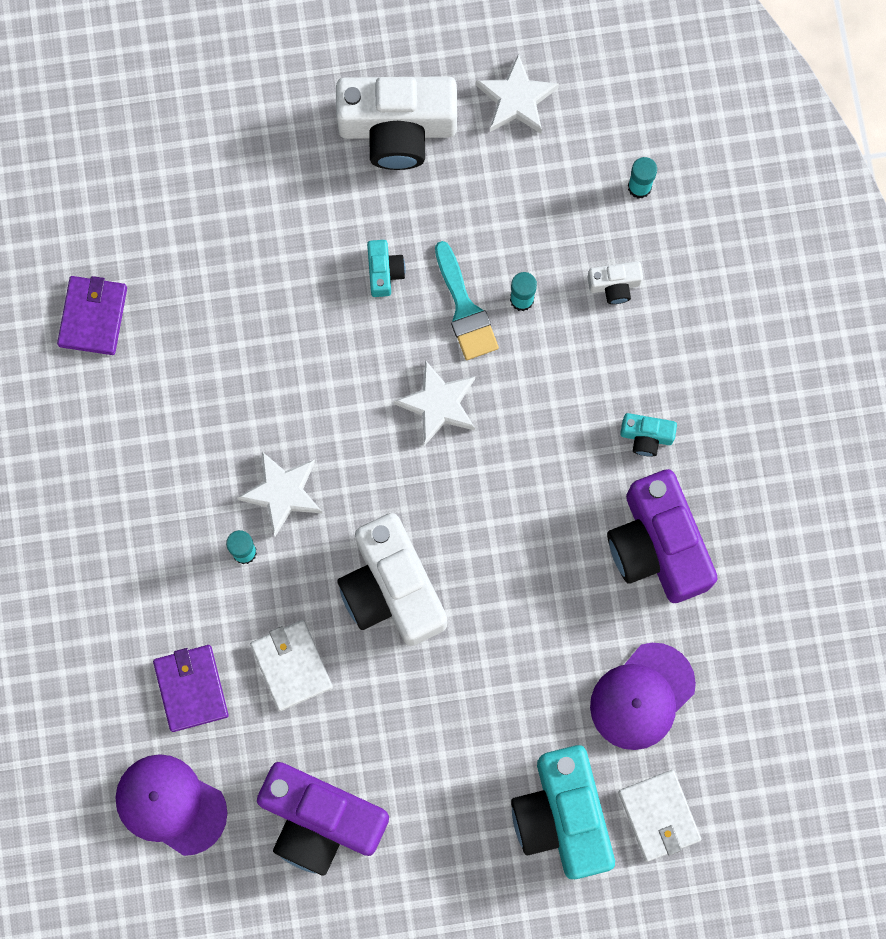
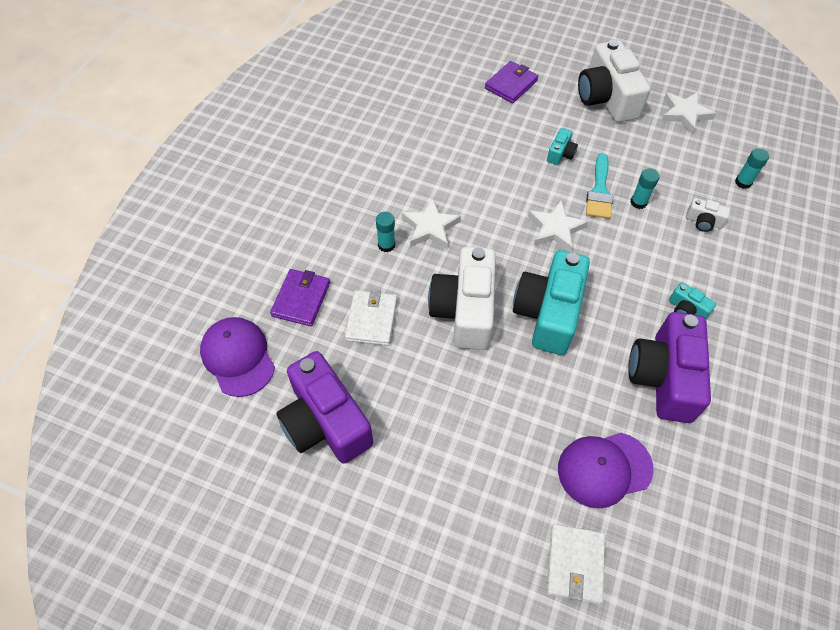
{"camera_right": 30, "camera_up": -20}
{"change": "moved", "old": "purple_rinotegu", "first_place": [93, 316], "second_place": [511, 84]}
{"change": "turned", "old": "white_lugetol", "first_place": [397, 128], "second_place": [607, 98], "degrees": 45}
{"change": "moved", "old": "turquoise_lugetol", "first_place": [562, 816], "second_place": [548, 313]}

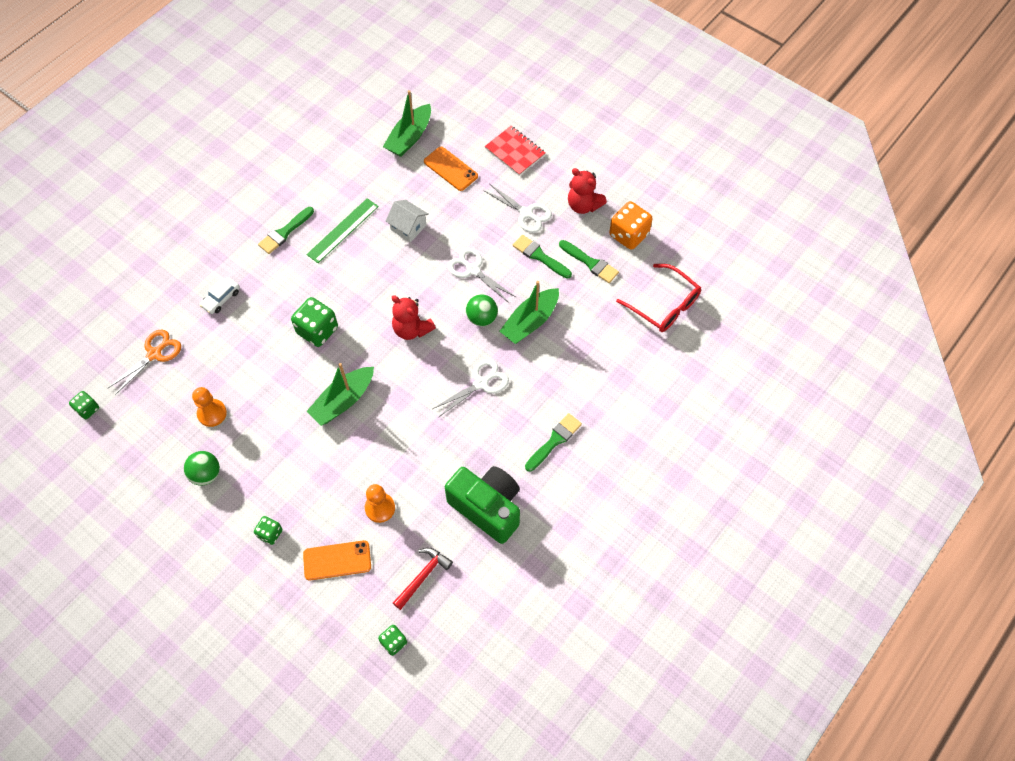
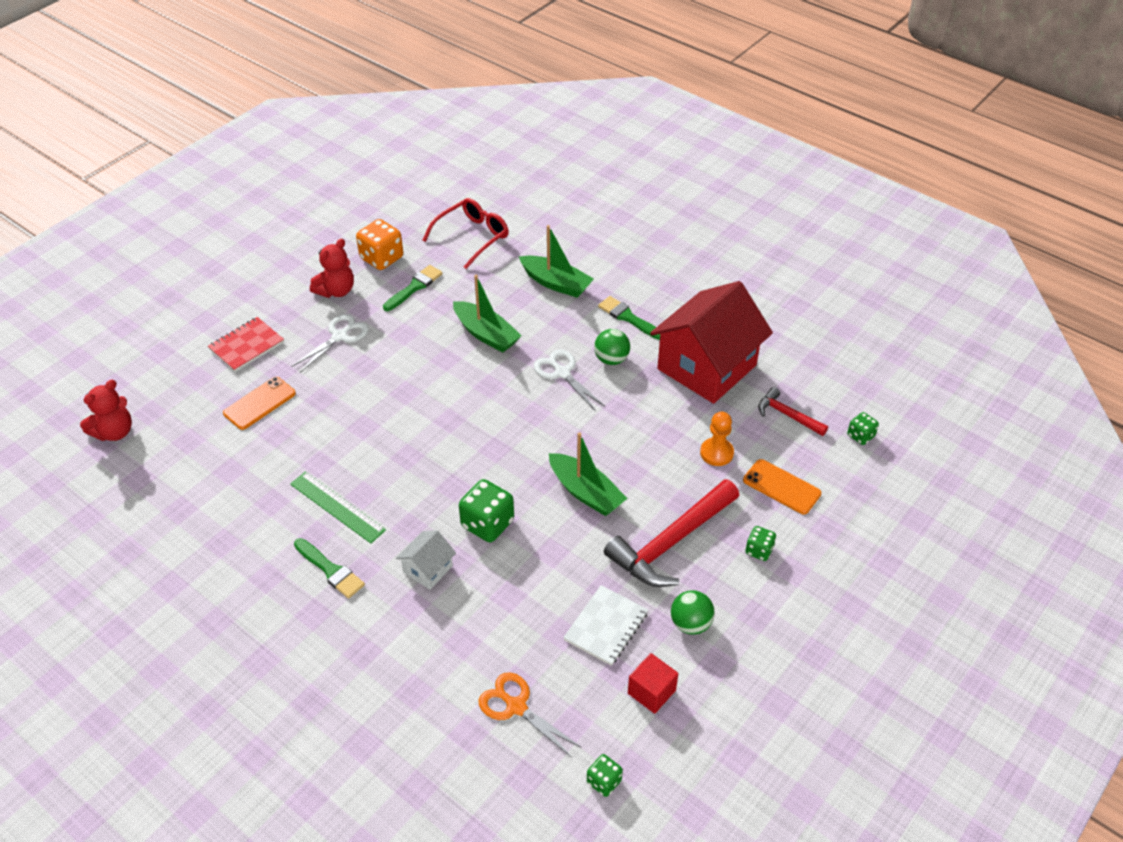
{"camera_right": -90, "camera_up": -15}
{"change": "replaced", "old": "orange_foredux", "new": "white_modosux", "first_place": [212, 413], "second_place": [606, 626]}
{"change": "removed", "old": "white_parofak", "first_place": [221, 298]}
{"change": "turned", "old": "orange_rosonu", "first_place": [337, 560], "second_place": [781, 487], "degrees": -45}
{"change": "moved", "old": "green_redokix", "first_place": [409, 137], "second_place": [556, 283]}
{"change": "moved", "old": "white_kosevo", "first_place": [408, 227], "second_place": [428, 569]}
{"change": "moved", "old": "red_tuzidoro", "first_place": [412, 329], "second_place": [114, 432]}
{"change": "replaced", "old": "green_lugetol", "new": "red_kosevo", "first_place": [487, 508], "second_place": [706, 367]}
{"change": "removed", "old": "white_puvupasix", "first_place": [473, 270]}
{"change": "moved", "old": "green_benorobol", "first_place": [482, 318], "second_place": [611, 359]}
{"change": "removed", "old": "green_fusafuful", "first_place": [539, 256]}
{"change": "added", "new": "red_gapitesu", "second_place": [671, 543]}
{"change": "added", "new": "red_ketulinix", "second_place": [651, 692]}

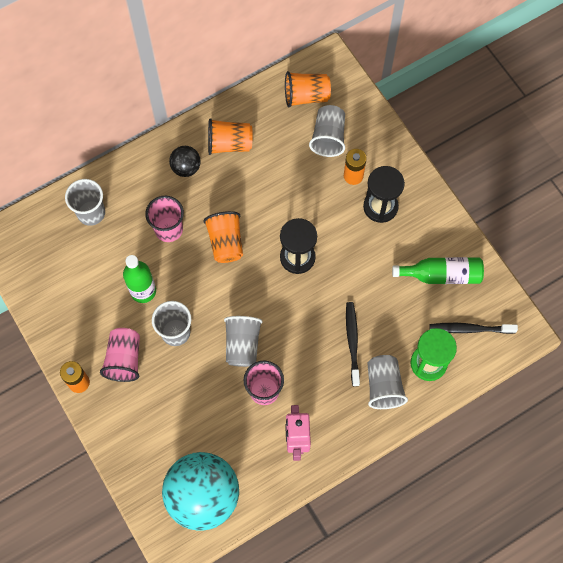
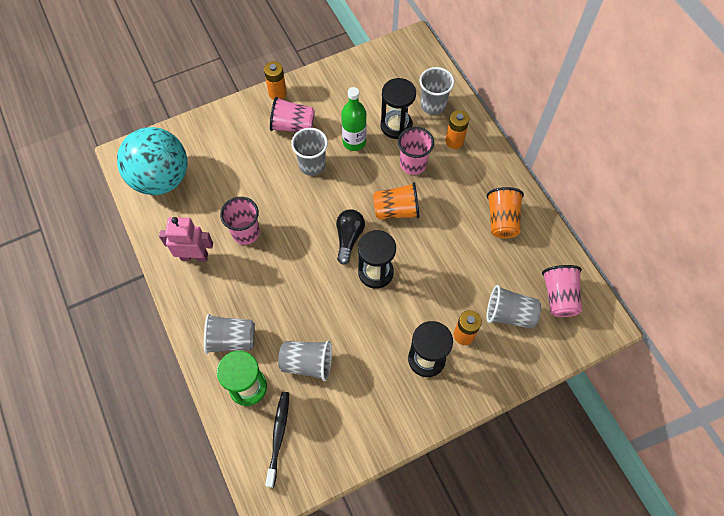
{"camera_right": 95, "camera_up": -5}
{"change": "removed", "old": "black_benorobol", "first_place": [186, 168]}
{"change": "moved", "old": "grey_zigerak", "first_place": [242, 345], "second_place": [307, 363]}
{"change": "recoloured", "old": "orange_zigerak", "new": "pink_zigerak", "first_place": [306, 96], "second_place": [559, 296]}
{"change": "removed", "old": "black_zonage", "first_place": [352, 342]}
{"change": "removed", "old": "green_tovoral", "first_place": [441, 275]}
{"change": "added", "new": "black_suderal", "second_place": [349, 238]}
{"change": "added", "new": "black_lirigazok", "second_place": [396, 126]}
{"change": "added", "new": "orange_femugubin", "second_place": [454, 141]}

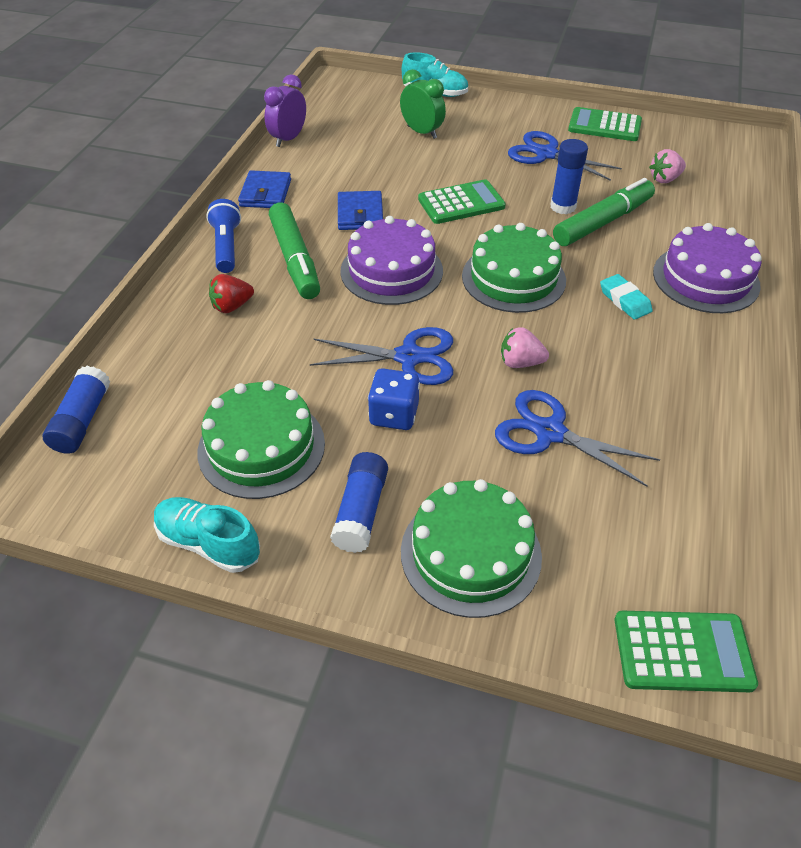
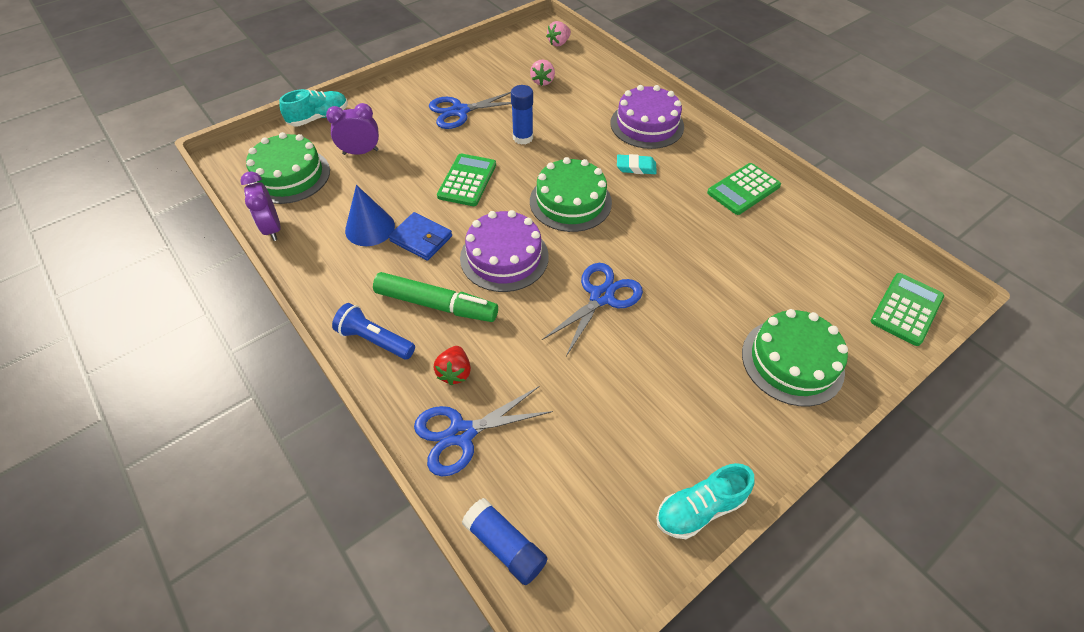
{"camera_right": -55, "camera_up": 5}
{"change": "moved", "old": "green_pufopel", "first_place": [261, 447], "second_place": [289, 176]}
{"change": "removed", "old": "blue_rinotegu", "first_place": [265, 193]}
{"change": "removed", "old": "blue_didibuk", "first_place": [361, 511]}
{"change": "removed", "old": "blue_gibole", "first_place": [394, 414]}
{"change": "recoloured", "old": "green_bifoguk", "new": "purple_bifoguk", "first_place": [422, 132], "second_place": [360, 152]}
{"change": "moved", "old": "blue_puvupasix", "first_place": [549, 432], "second_place": [461, 433]}
{"change": "moved", "old": "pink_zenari", "first_place": [520, 363], "second_place": [559, 43]}
{"change": "removed", "old": "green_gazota", "first_place": [602, 222]}
{"change": "moved", "old": "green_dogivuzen", "first_place": [604, 126], "second_place": [743, 189]}
{"change": "added", "new": "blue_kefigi", "second_place": [370, 228]}

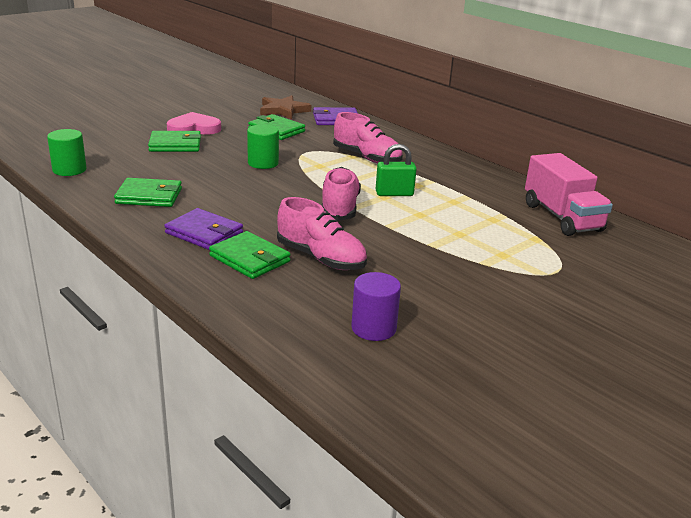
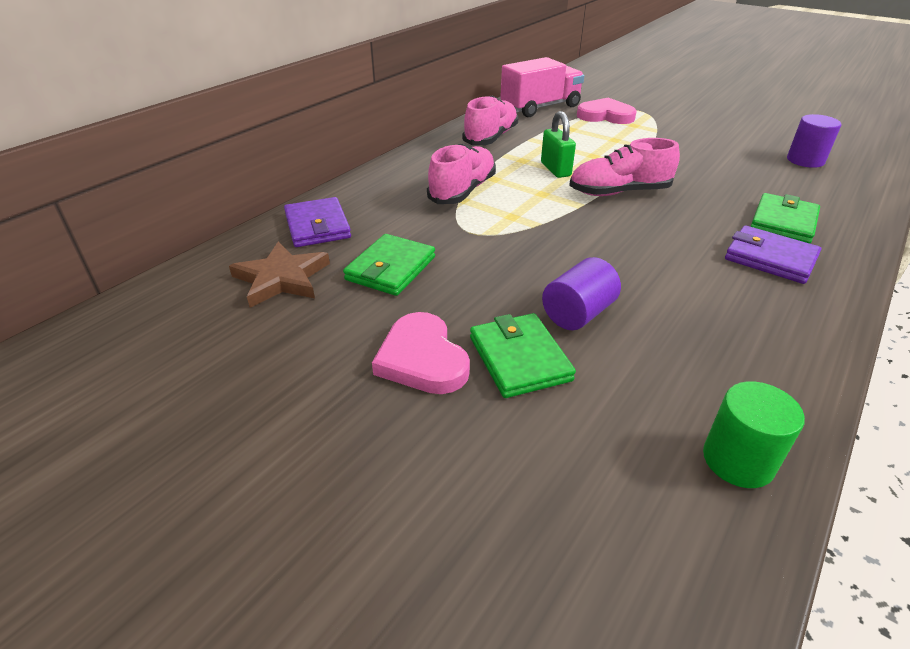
{"camera_right": -100, "camera_up": 10}
{"change": "removed", "old": "green_rinotegu", "first_place": [149, 196]}
{"change": "turned", "old": "purple_rinotegu", "first_place": [204, 233], "second_place": [770, 258], "degrees": -75}
{"change": "removed", "old": "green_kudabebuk", "first_place": [263, 163]}
{"change": "moved", "old": "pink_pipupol", "first_place": [321, 258], "second_place": [491, 138]}
{"change": "added", "new": "purple_kudabebuk", "second_place": [578, 314]}
{"change": "added", "new": "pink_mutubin", "second_place": [605, 116]}

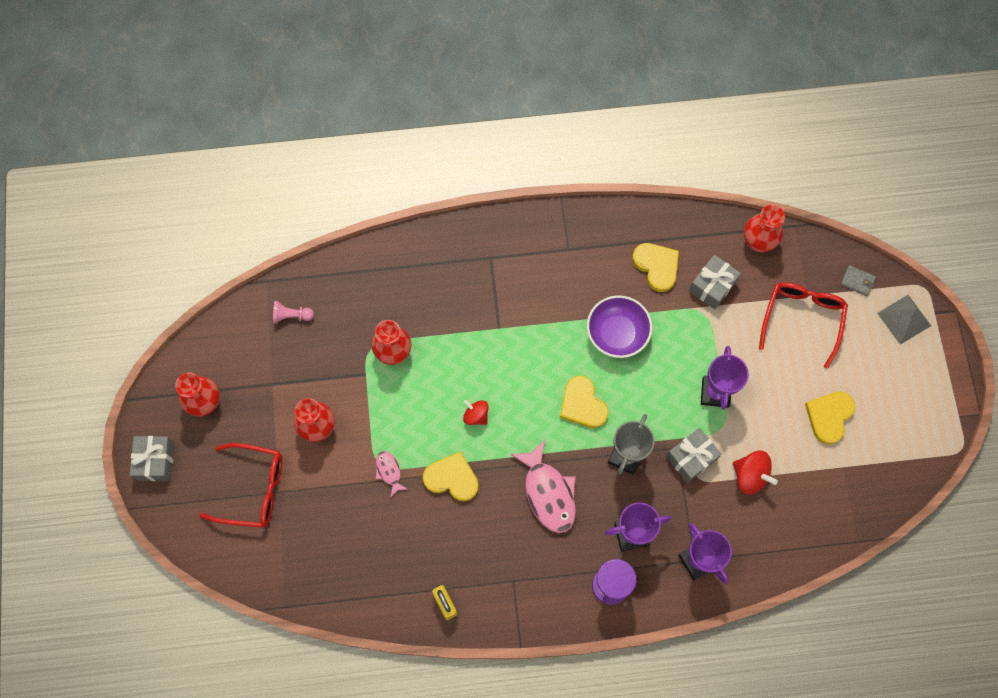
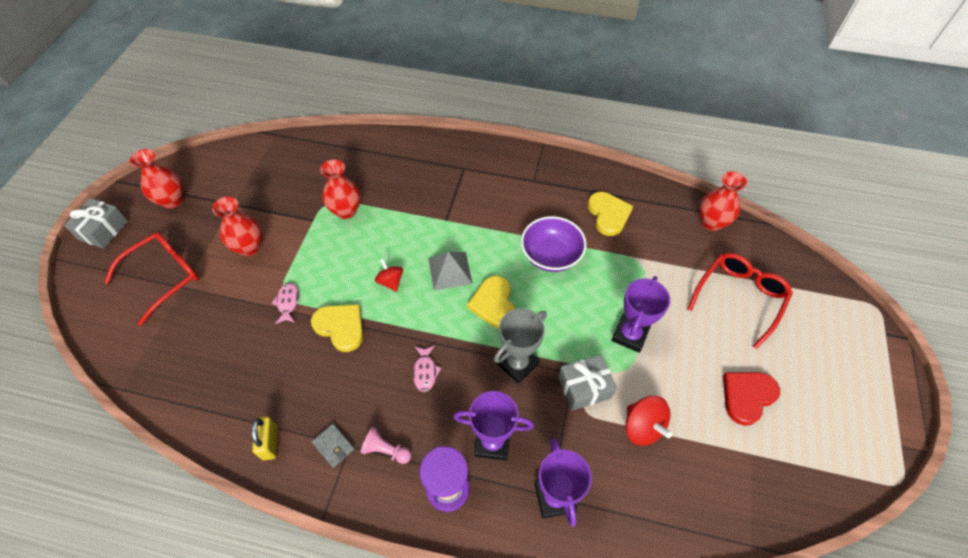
{"camera_right": 20, "camera_up": -15}
{"change": "turned", "old": "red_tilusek", "first_place": [252, 489], "second_place": [164, 277], "degrees": -75}
{"change": "moved", "old": "pink_foredux", "first_place": [291, 316], "second_place": [386, 450]}
{"change": "resized", "old": "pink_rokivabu", "first_place": [548, 493], "second_place": [425, 371], "factor": 0.5}
{"change": "removed", "old": "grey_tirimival", "first_place": [712, 286]}
{"change": "recoloured", "old": "yellow_mutubin", "new": "red_mutubin", "first_place": [829, 416], "second_place": [747, 396]}
{"change": "moved", "old": "grey_rinotegu", "first_place": [857, 281], "second_place": [333, 446]}
{"change": "moved", "old": "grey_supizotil", "first_place": [904, 319], "second_place": [450, 270]}

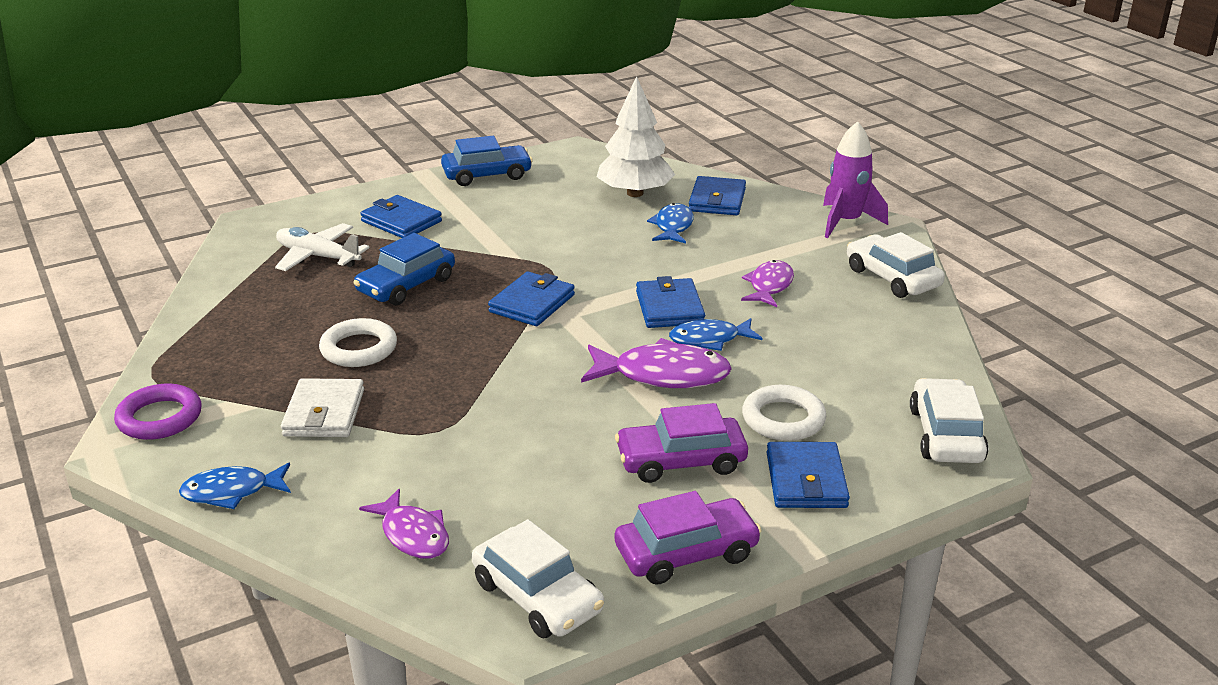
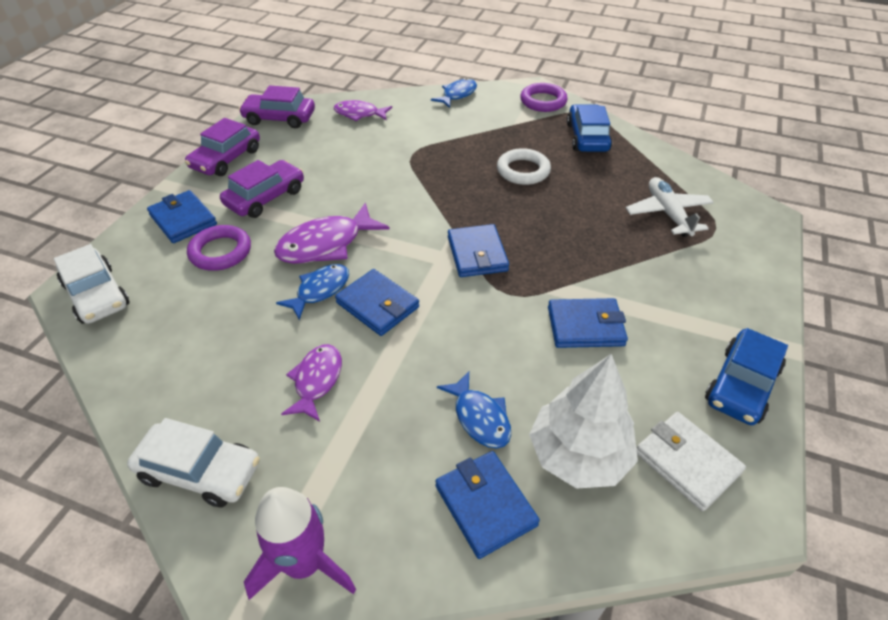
{"camera_right": 140, "camera_up": 15}
{"change": "turned", "old": "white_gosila", "first_place": [318, 257], "second_place": [667, 213], "degrees": -90}
{"change": "moved", "old": "white_rinotegu", "first_place": [324, 413], "second_place": [687, 462]}
{"change": "moved", "old": "blue_parofak", "first_place": [406, 285], "second_place": [587, 137]}
{"change": "moved", "old": "blue_rinotegu", "first_place": [401, 221], "second_place": [585, 326]}
{"change": "recoloured", "old": "white_parofak", "new": "purple_parofak", "first_place": [537, 596], "second_place": [279, 118]}
{"change": "turned", "old": "purple_rokivabu", "first_place": [769, 286], "second_place": [317, 380], "degrees": -150}
{"change": "recoloured", "old": "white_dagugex", "new": "purple_dagugex", "first_place": [783, 419], "second_place": [220, 252]}

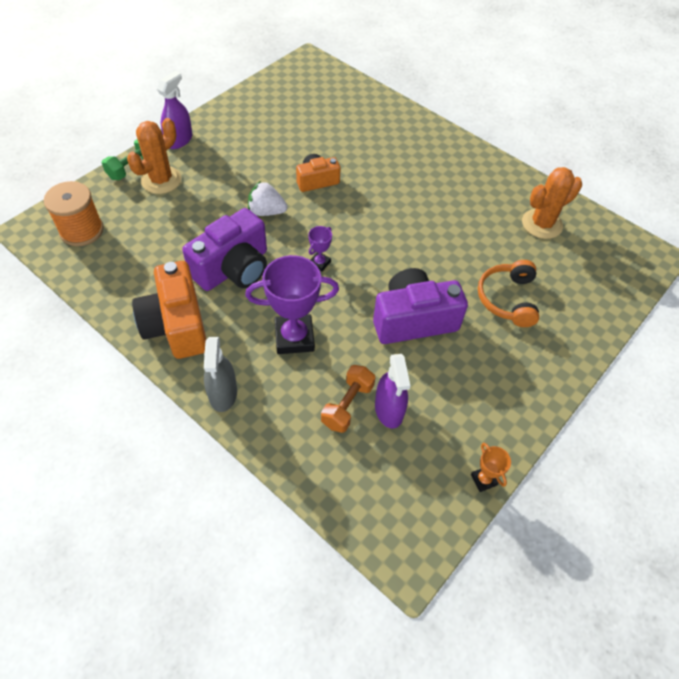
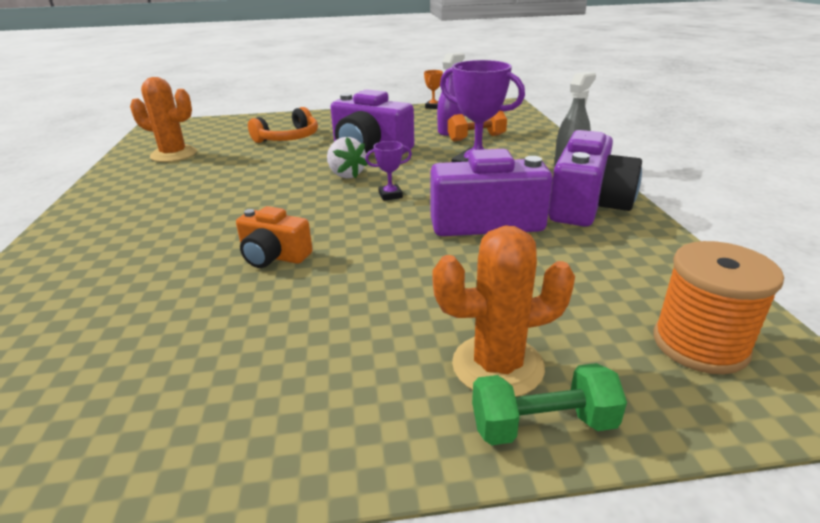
{"camera_right": -135, "camera_up": -25}
{"change": "recoloured", "old": "orange_lugetol", "new": "purple_lugetol", "first_place": [176, 325], "second_place": [587, 205]}
{"change": "removed", "old": "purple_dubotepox", "first_place": [179, 140]}
{"change": "moved", "old": "white_zenari", "first_place": [266, 211], "second_place": [346, 175]}

